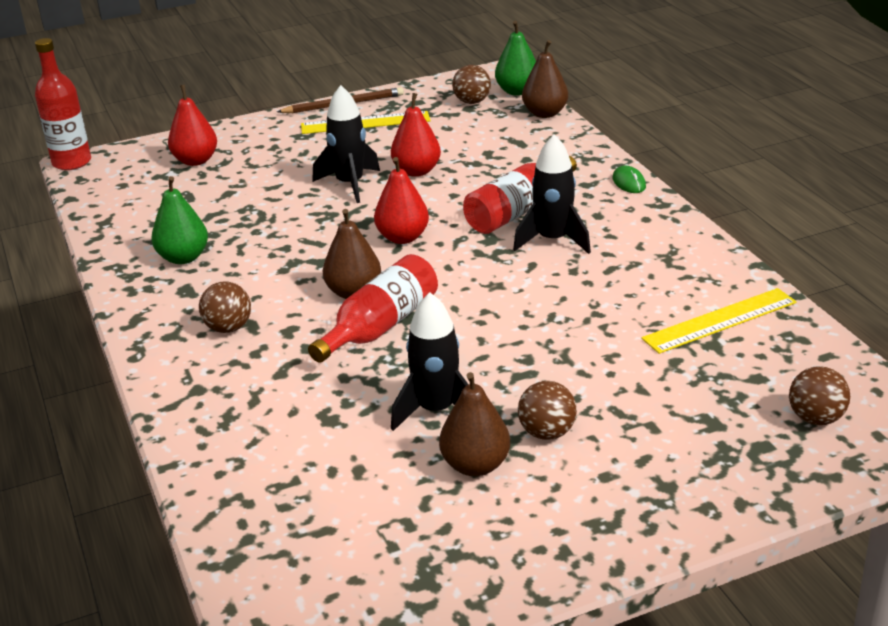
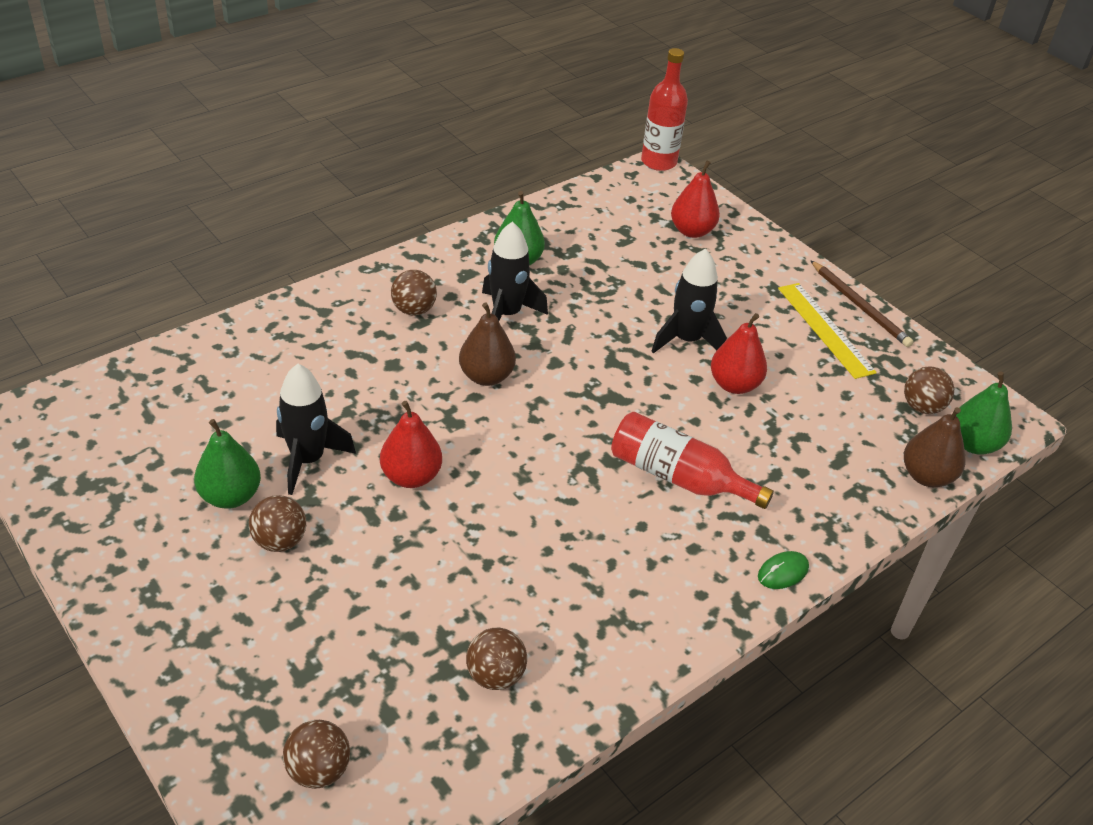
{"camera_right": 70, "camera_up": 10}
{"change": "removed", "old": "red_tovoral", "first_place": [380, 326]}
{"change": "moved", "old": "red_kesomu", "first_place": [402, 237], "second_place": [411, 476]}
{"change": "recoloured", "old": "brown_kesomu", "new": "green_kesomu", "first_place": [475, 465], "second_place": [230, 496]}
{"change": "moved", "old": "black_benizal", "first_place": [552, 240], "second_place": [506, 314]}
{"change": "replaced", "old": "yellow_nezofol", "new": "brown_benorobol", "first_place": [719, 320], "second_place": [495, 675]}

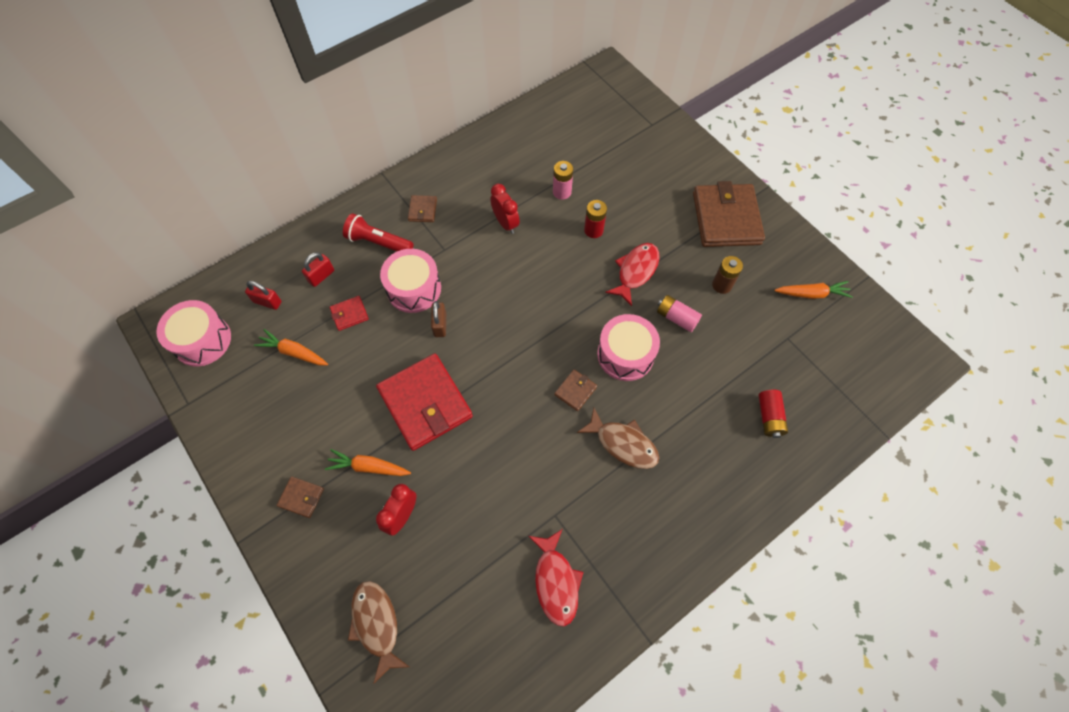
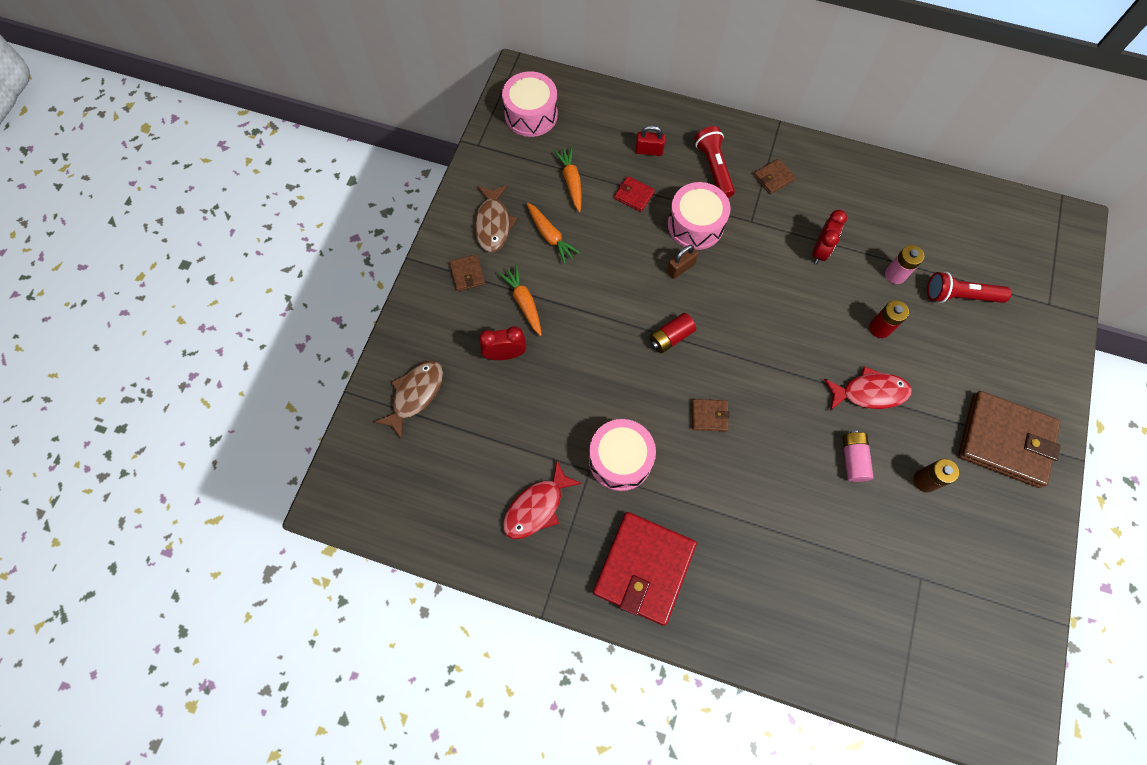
{"camera_right": 55, "camera_up": 5}
{"change": "removed", "old": "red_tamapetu", "first_place": [267, 302]}
{"change": "moved", "old": "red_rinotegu", "first_place": [425, 403], "second_place": [644, 568]}
{"change": "moved", "old": "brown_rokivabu", "first_place": [623, 443], "second_place": [493, 224]}
{"change": "moved", "old": "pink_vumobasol", "first_place": [625, 354], "second_place": [620, 459]}
{"change": "turned", "old": "brown_rinotegu", "first_place": [726, 218], "second_place": [1005, 441], "degrees": 60}
{"change": "moved", "old": "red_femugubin", "first_place": [769, 417], "second_place": [670, 337]}
{"change": "moved", "old": "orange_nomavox", "first_place": [812, 294], "second_place": [550, 236]}
{"change": "added", "new": "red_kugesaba", "second_place": [960, 296]}

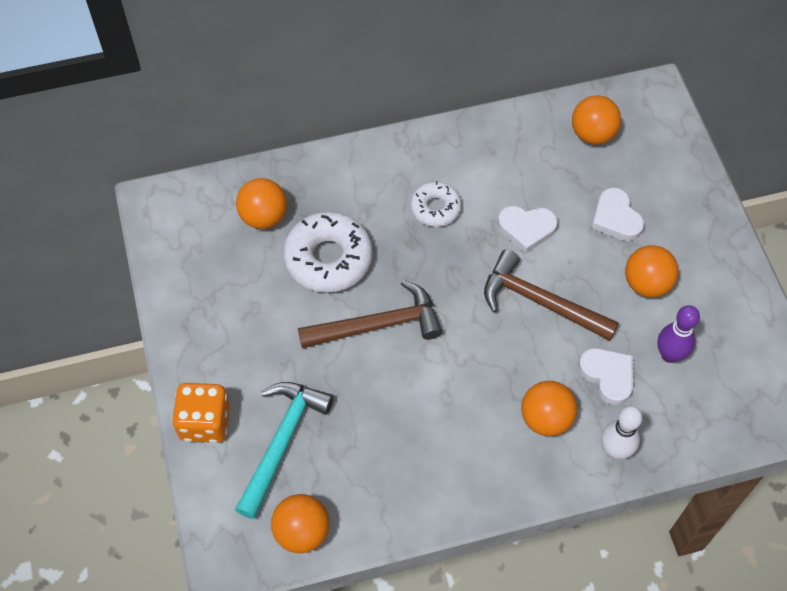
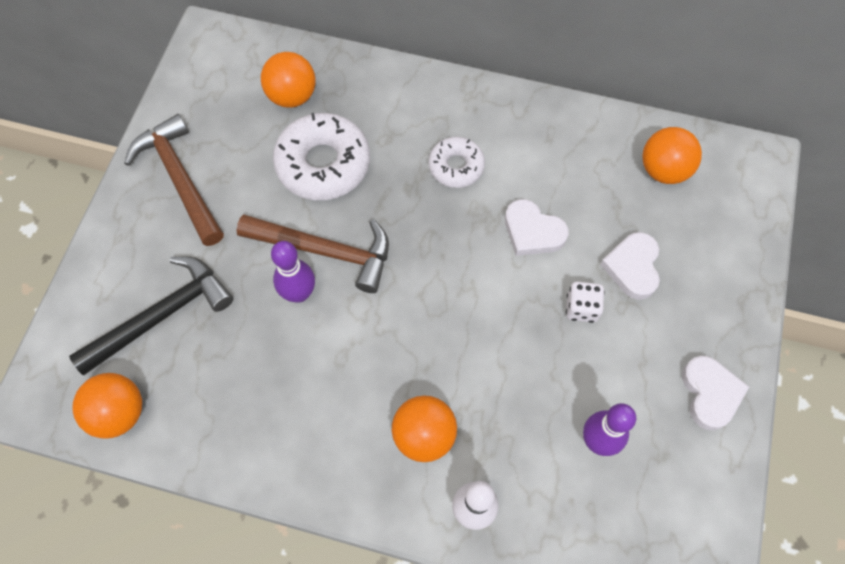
{"camera_right": 30, "camera_up": 5}
{"change": "removed", "old": "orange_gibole", "first_place": [205, 422]}
{"change": "recoloured", "old": "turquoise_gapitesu", "new": "black_gapitesu", "first_place": [282, 442], "second_place": [162, 315]}
{"change": "moved", "old": "brown_gapitesu", "first_place": [540, 302], "second_place": [180, 179]}
{"change": "moved", "old": "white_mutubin", "first_place": [608, 376], "second_place": [710, 393]}
{"change": "removed", "old": "orange_benorobol", "first_place": [646, 283]}
{"change": "added", "new": "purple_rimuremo", "second_place": [299, 293]}
{"change": "added", "new": "white_gibole", "second_place": [581, 308]}

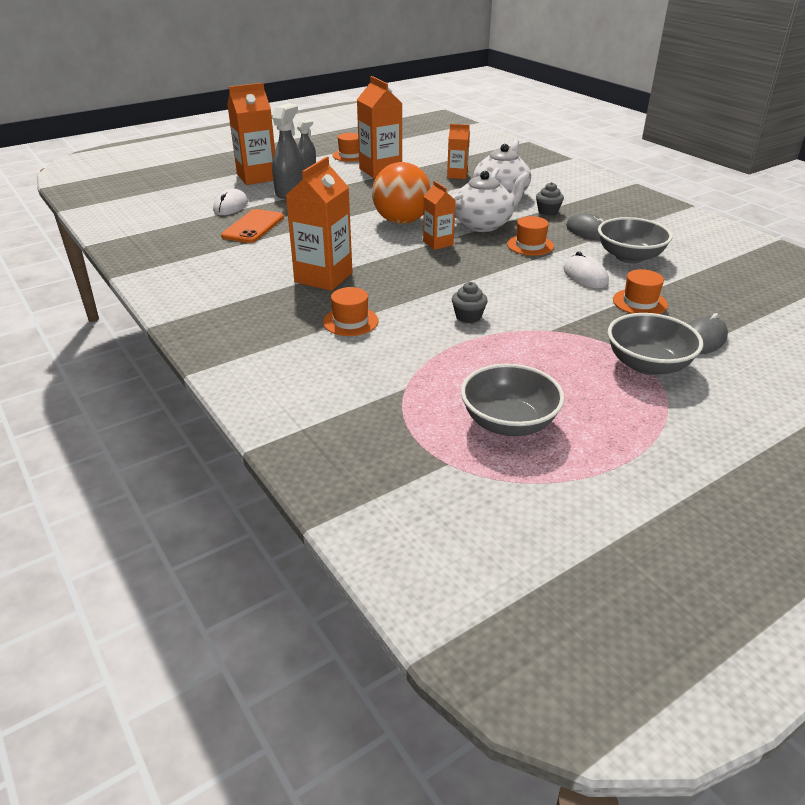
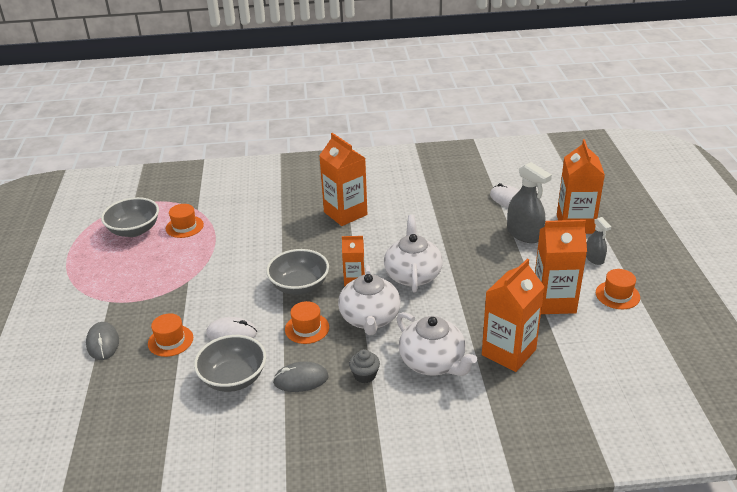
{"camera_right": 120, "camera_up": 0}
{"change": "removed", "old": "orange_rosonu", "first_place": [253, 227]}
{"change": "moved", "old": "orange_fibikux", "first_place": [350, 321], "second_place": [184, 226]}
{"change": "replaced", "old": "orange_benorobol", "new": "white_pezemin", "first_place": [401, 221], "second_place": [412, 275]}
{"change": "resized", "old": "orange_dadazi", "first_place": [457, 175], "second_place": [508, 352], "factor": 1.75}
{"change": "removed", "old": "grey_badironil", "first_place": [468, 317]}
{"change": "moved", "old": "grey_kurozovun", "first_place": [648, 365], "second_place": [299, 286]}

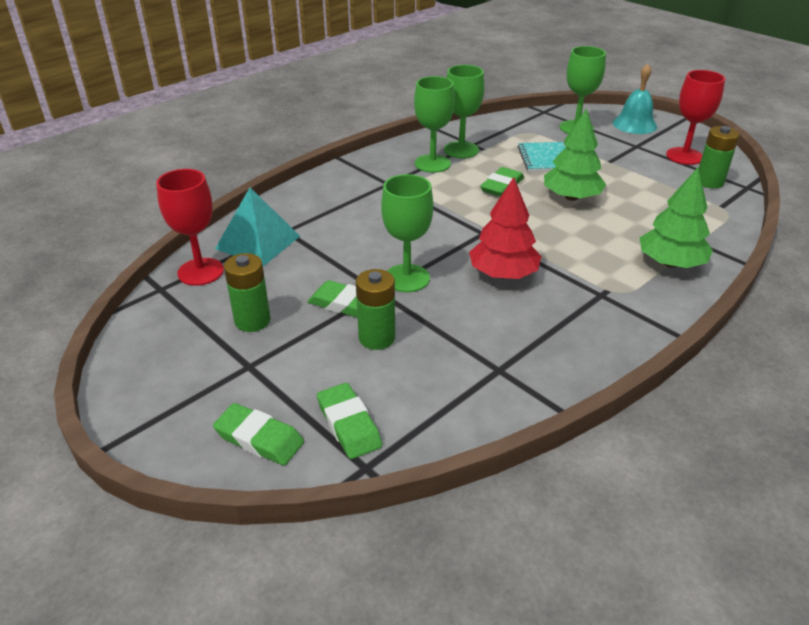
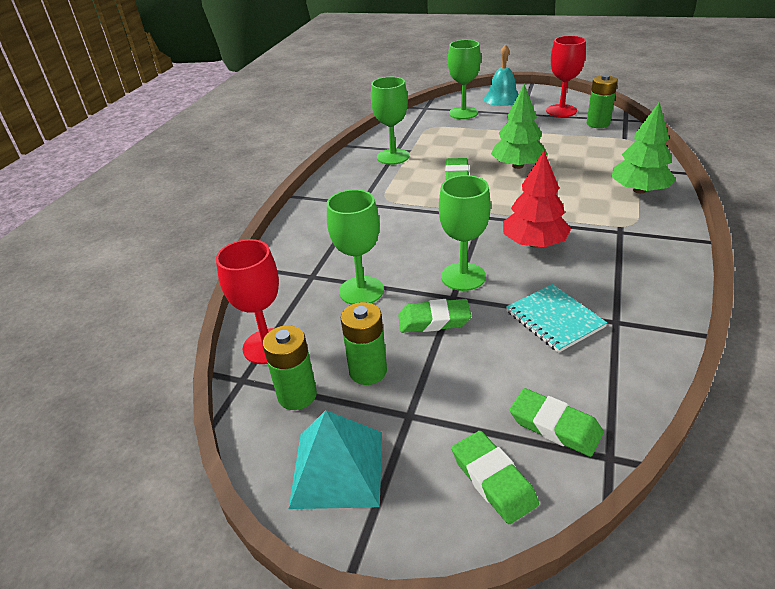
{"camera_right": -25, "camera_up": 0}
{"change": "turned", "old": "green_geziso", "first_place": [259, 439], "second_place": [493, 480], "degrees": 60}
{"change": "moved", "old": "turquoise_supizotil", "first_place": [258, 242], "second_place": [337, 468]}
{"change": "moved", "old": "green_femugubin", "first_place": [377, 338], "second_place": [297, 395]}
{"change": "moved", "old": "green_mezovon", "first_place": [432, 164], "second_place": [361, 291]}
{"change": "moved", "old": "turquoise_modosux", "first_place": [545, 159], "second_place": [554, 319]}

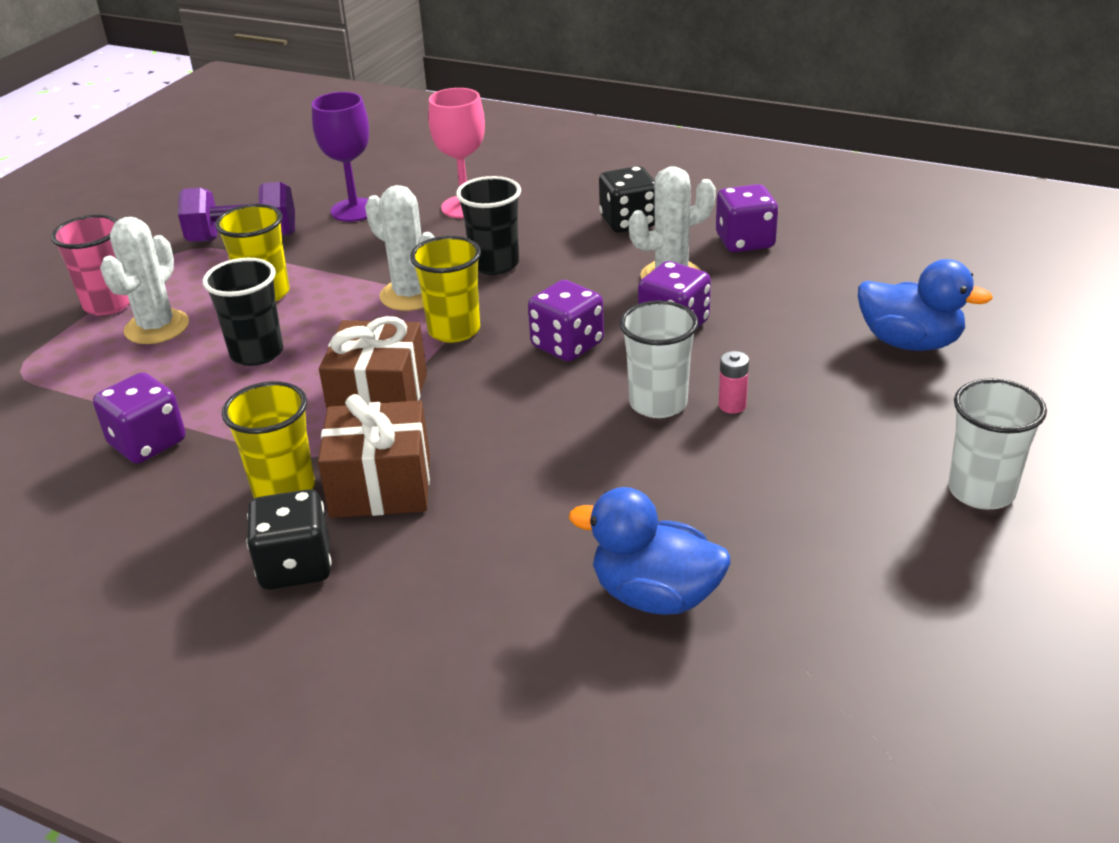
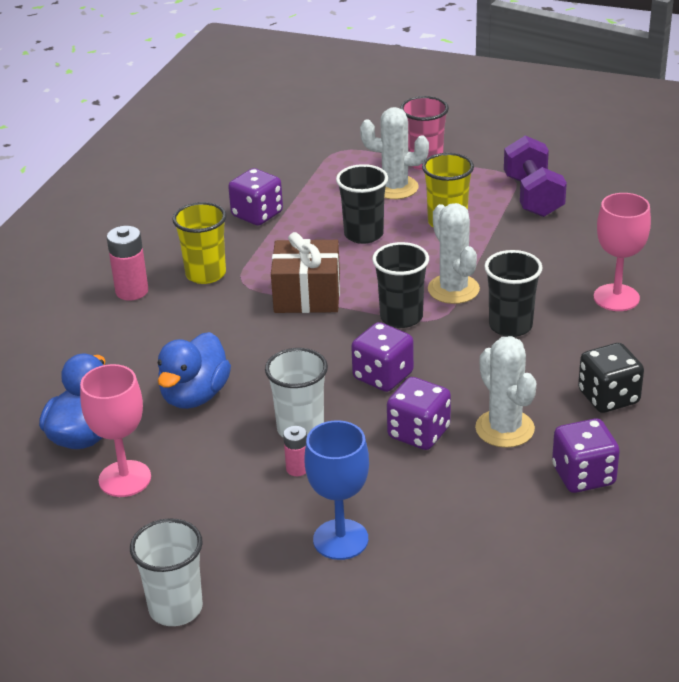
{"camera_right": 85, "camera_up": 0}
{"change": "replaced", "old": "black_gibole", "new": "pink_femugubin", "first_place": [296, 566], "second_place": [132, 291]}
{"change": "removed", "old": "purple_mezovon", "first_place": [354, 210]}
{"change": "removed", "old": "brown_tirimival", "first_place": [381, 486]}
{"change": "turned", "old": "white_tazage", "first_place": [410, 295], "second_place": [453, 289], "degrees": -60}
{"change": "recoloured", "old": "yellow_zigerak", "new": "black_zigerak", "first_place": [454, 330], "second_place": [401, 317]}
{"change": "moved", "old": "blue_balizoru", "first_place": [910, 342], "second_place": [195, 396]}
{"change": "added", "new": "pink_mezovon", "second_place": [125, 479]}
{"change": "added", "new": "blue_mezovon", "second_place": [340, 539]}

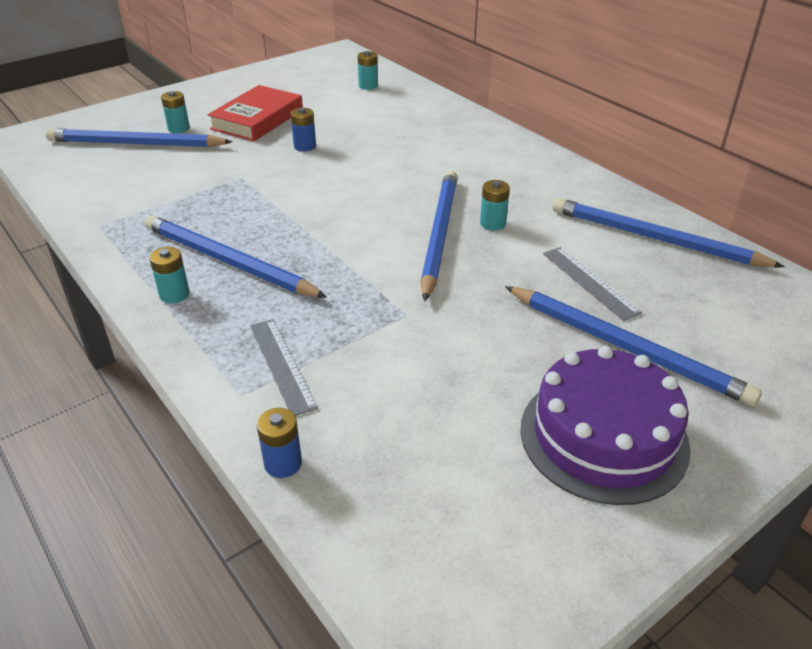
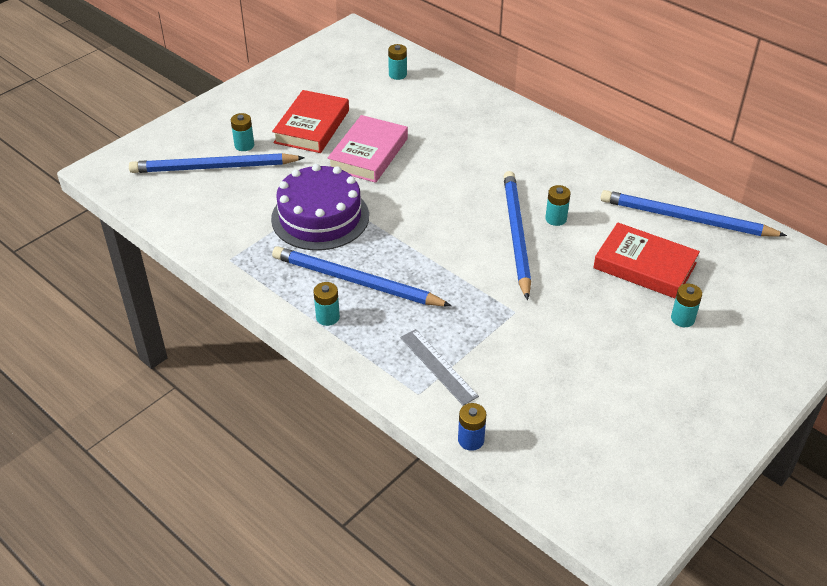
{"camera_right": -10, "camera_up": 5}
{"change": "replaced", "old": "blue_femugubin", "new": "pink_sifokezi", "first_place": [305, 146], "second_place": [368, 154]}
{"change": "replaced", "old": "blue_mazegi", "new": "turquoise_femugubin", "first_place": [626, 347], "second_place": [682, 319]}
{"change": "moved", "old": "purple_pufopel", "first_place": [603, 436], "second_place": [320, 217]}
{"change": "replaced", "old": "grey_nezofol", "new": "red_sifokezi", "first_place": [589, 282], "second_place": [644, 266]}

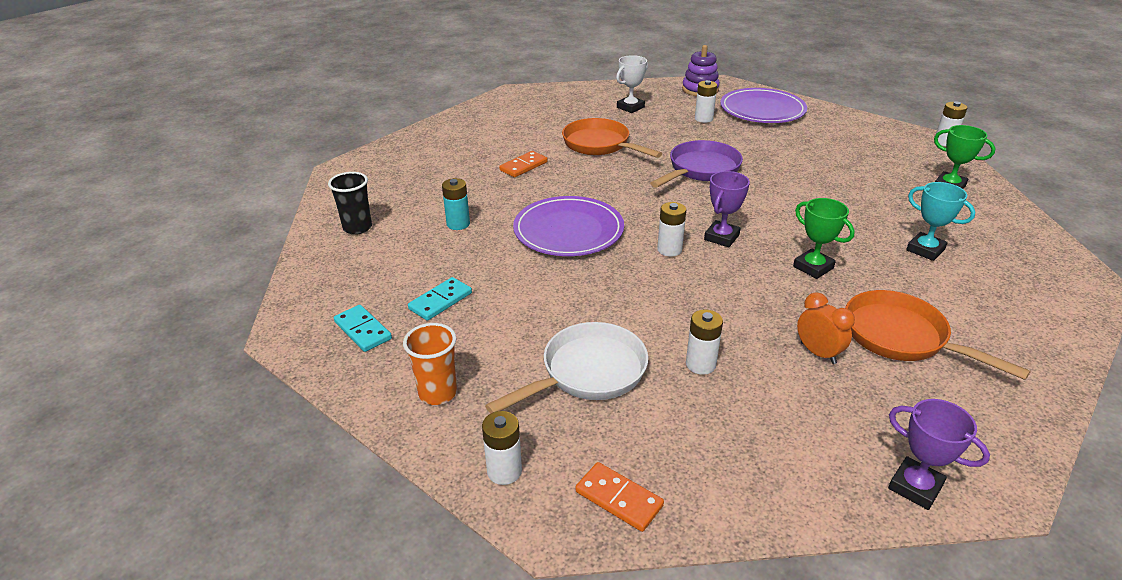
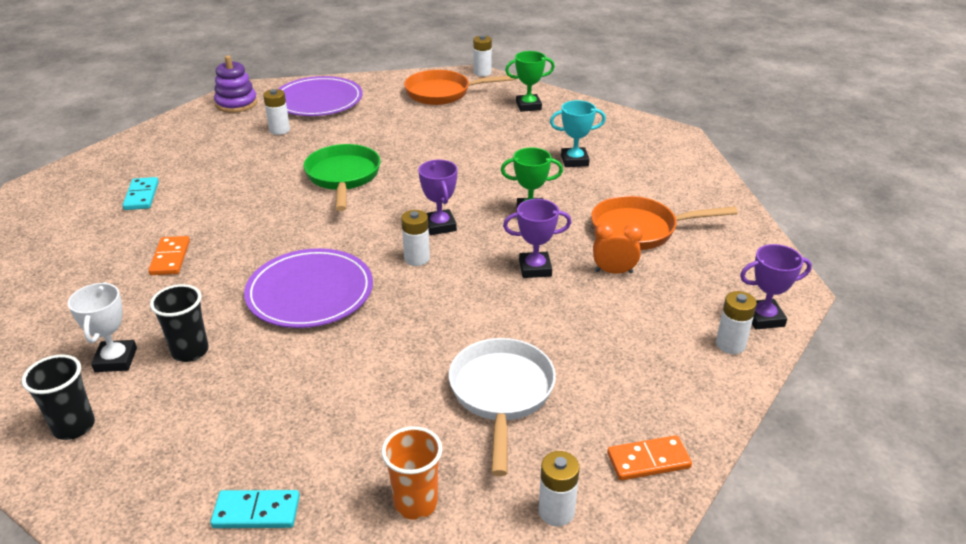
{"camera_right": -50, "camera_up": 0}
{"change": "moved", "old": "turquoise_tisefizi", "first_place": [440, 301], "second_place": [141, 196]}
{"change": "replaced", "old": "turquoise_femugubin", "new": "black_zigerak", "first_place": [458, 224], "second_place": [190, 351]}
{"change": "moved", "old": "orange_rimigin", "first_place": [600, 145], "second_place": [443, 93]}
{"change": "moved", "old": "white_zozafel", "first_place": [630, 107], "second_place": [115, 360]}
{"change": "recoloured", "old": "purple_rimigin", "new": "green_rimigin", "first_place": [701, 169], "second_place": [343, 177]}
{"change": "moved", "old": "white_femugubin", "first_place": [700, 364], "second_place": [730, 344]}
{"change": "added", "new": "purple_zozafel", "second_place": [535, 268]}

